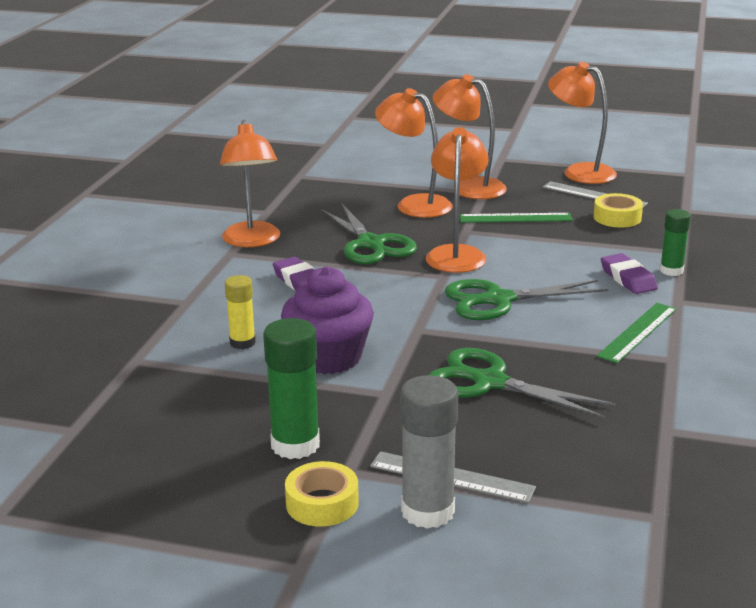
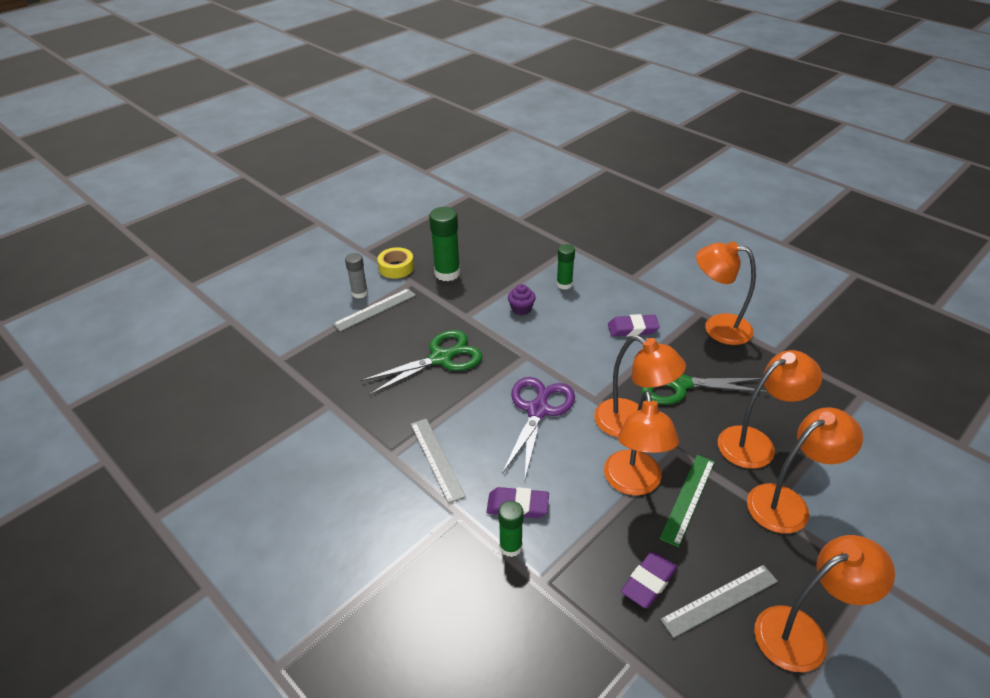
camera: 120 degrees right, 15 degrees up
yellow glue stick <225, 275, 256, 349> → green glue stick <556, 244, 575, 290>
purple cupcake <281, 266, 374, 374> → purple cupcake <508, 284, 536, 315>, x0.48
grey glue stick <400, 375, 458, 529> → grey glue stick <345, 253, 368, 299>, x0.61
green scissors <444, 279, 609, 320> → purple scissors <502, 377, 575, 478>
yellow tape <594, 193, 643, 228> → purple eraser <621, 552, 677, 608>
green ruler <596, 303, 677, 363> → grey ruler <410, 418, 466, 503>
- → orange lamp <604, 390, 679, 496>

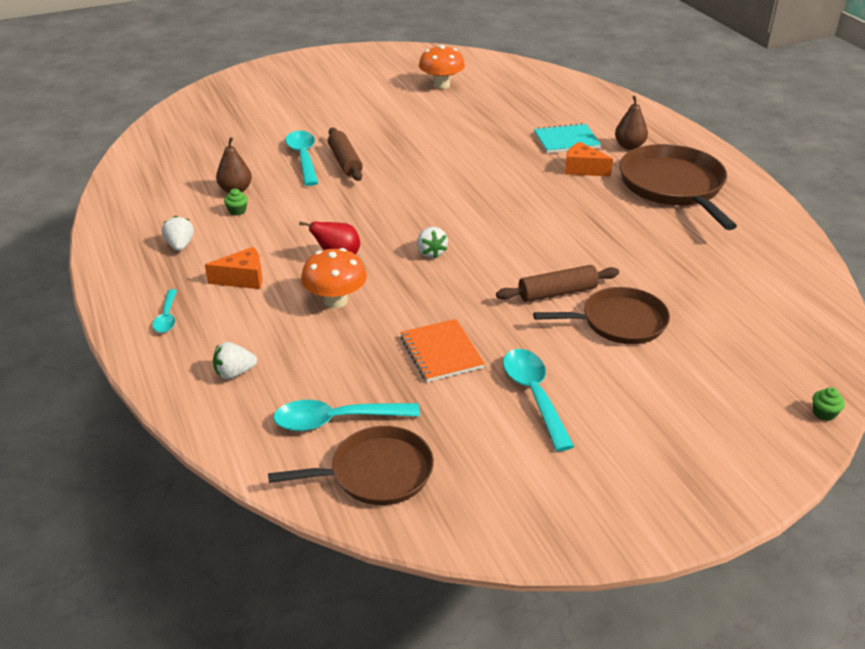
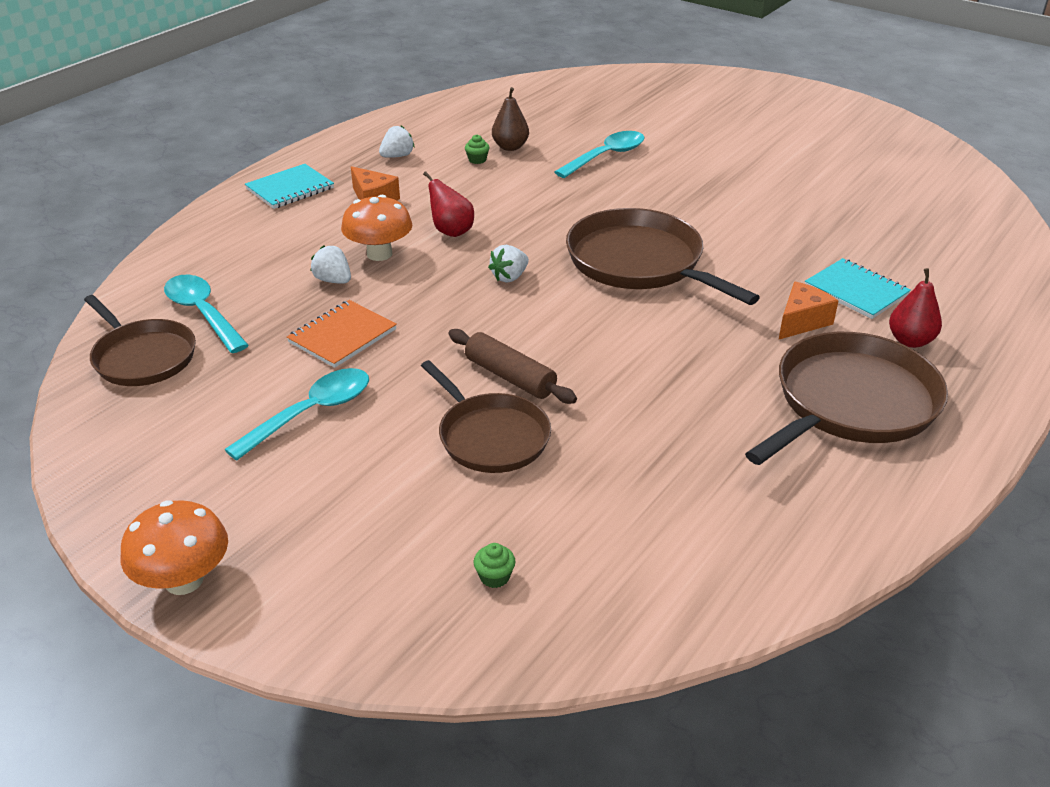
camera: 60 degrees right, 0 degrees up
turquoise spoon <153, 289, 177, 333> → turquoise notebook <245, 164, 334, 209>
white strawberry <213, 342, 257, 379> → white strawberry <310, 245, 351, 284>, moved
brown rolling pin <328, 128, 363, 181> → -
orange mushroom <419, 45, 465, 89> → orange mushroom <121, 500, 228, 595>, moved
orange cheese <565, 142, 613, 177> → orange cheese <779, 281, 838, 339>, 45 degrees clockwise
brown pear <615, 96, 648, 150> → red pear <889, 268, 942, 348>
green cupcake <812, 387, 845, 421> → green cupcake <473, 543, 516, 588>, moved
- → brown pan <566, 208, 760, 305>

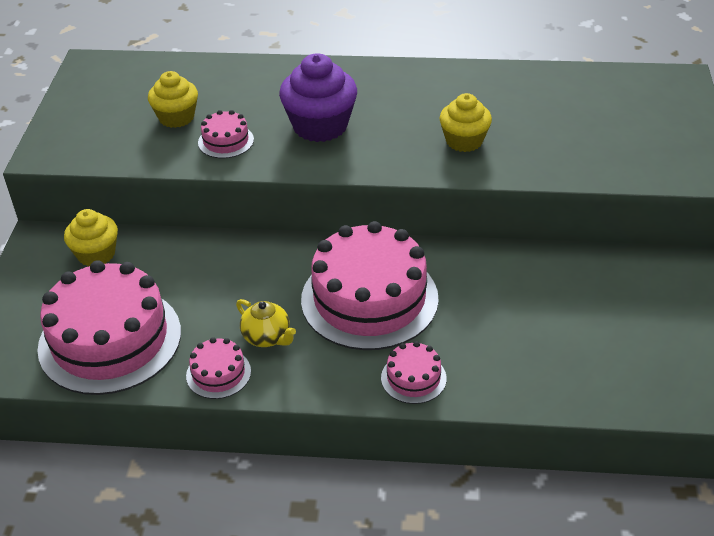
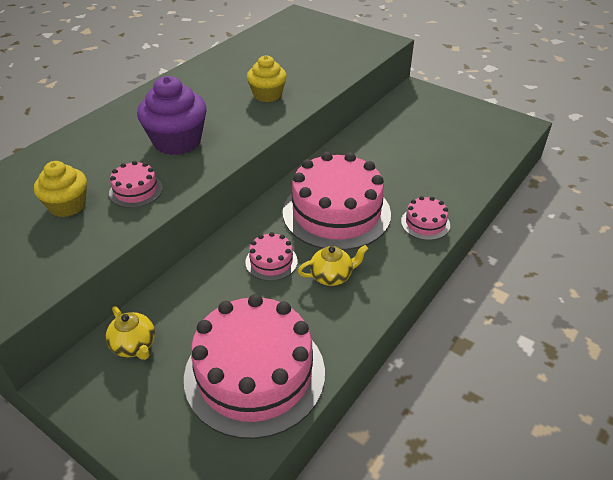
camera: 60 degrees left, 0 degrees up
yellow cupcake <64, 209, 118, 266> → yellow teapot <105, 306, 155, 360>
pink cake <186, 337, 251, 399> → pink cake <245, 232, 298, 281>, moved

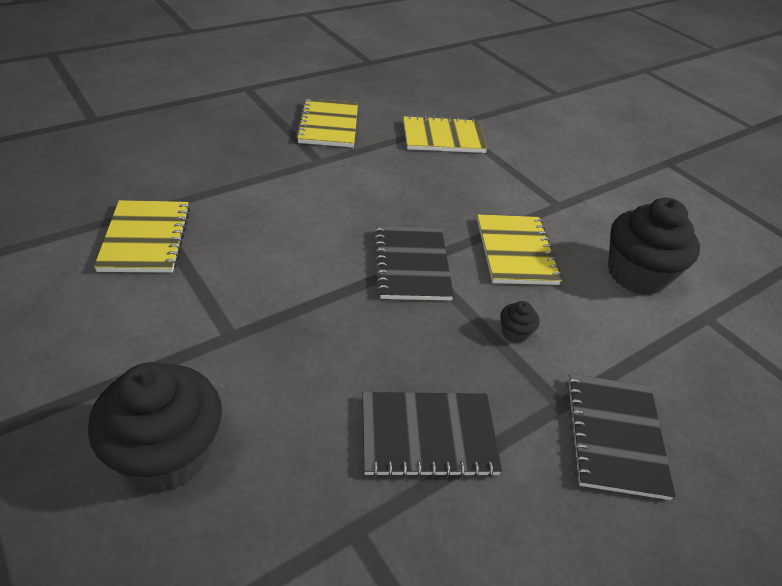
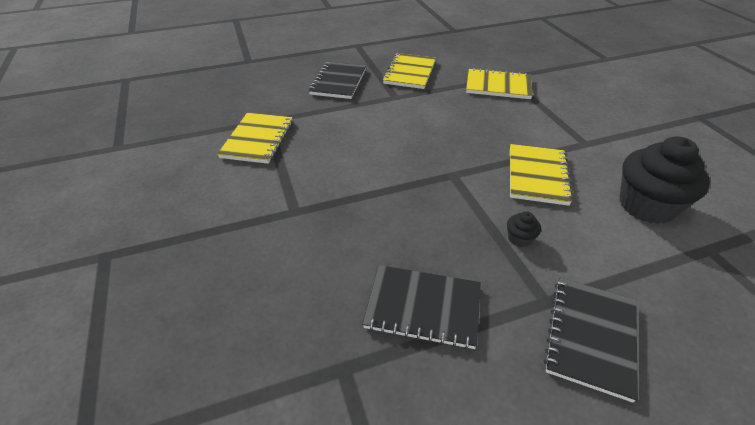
camera: 20 degrees right, 0 degrees up
black cupcake <88, 362, 222, 492> → -
black notebook <373, 225, 454, 300> → black notebook <309, 62, 366, 99>, moved

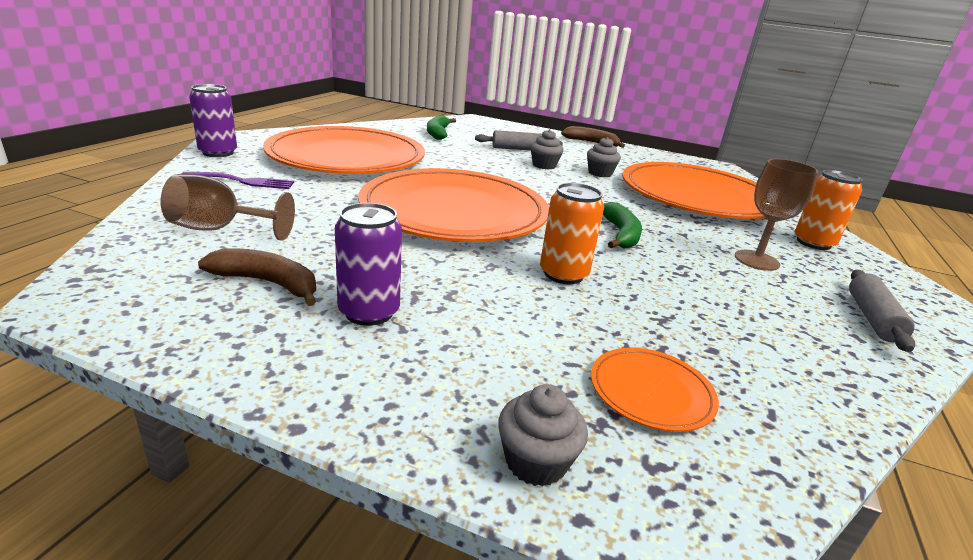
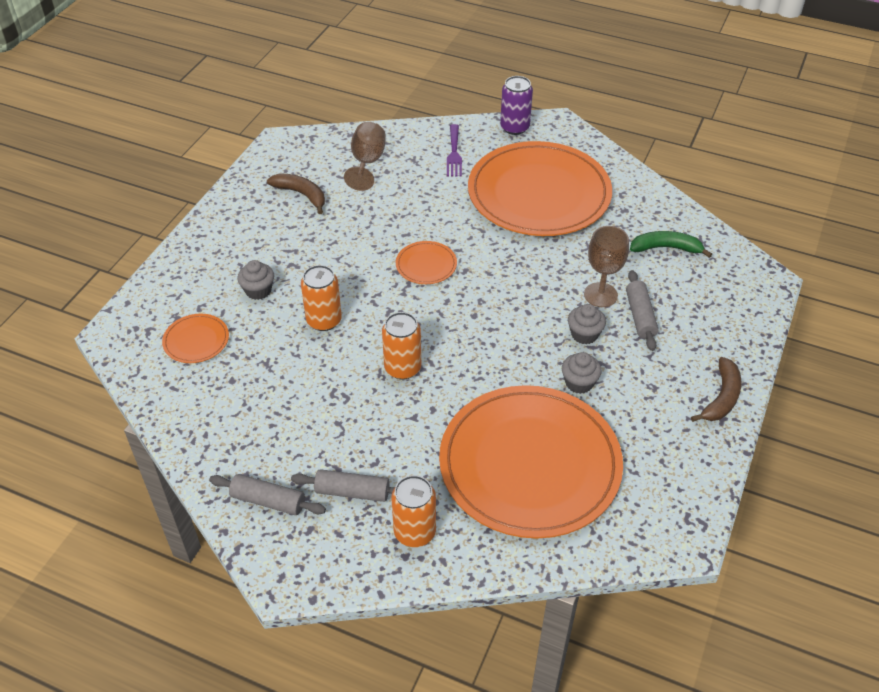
camera: 95 degrees right, 20 degrees up
brown banana <198, 248, 316, 306> → brown banana <267, 173, 325, 214>, 75 degrees counterclockwise
purple can <335, 203, 402, 326> → -
orange plate <358, 168, 549, 242> → orange plate <396, 241, 457, 284>, x0.40
grey cupcake <498, 384, 588, 487> → grey cupcake <237, 260, 274, 300>, moved
green banana <603, 202, 642, 248> → orange can <382, 312, 421, 380>
brown goblet <735, 159, 818, 271> → brown goblet <584, 226, 629, 307>, moved
- → grey rolling pin <291, 469, 395, 502>

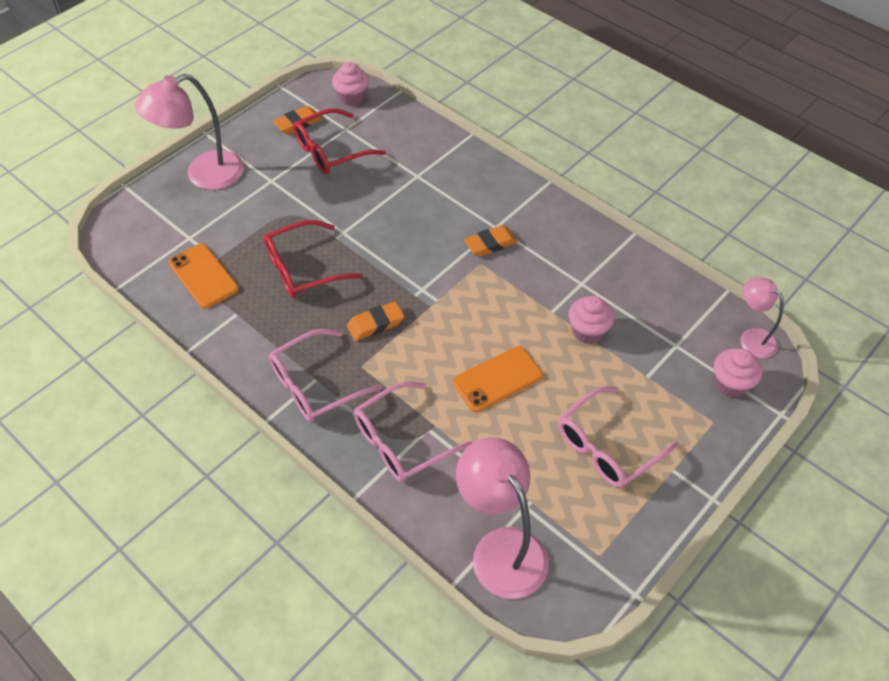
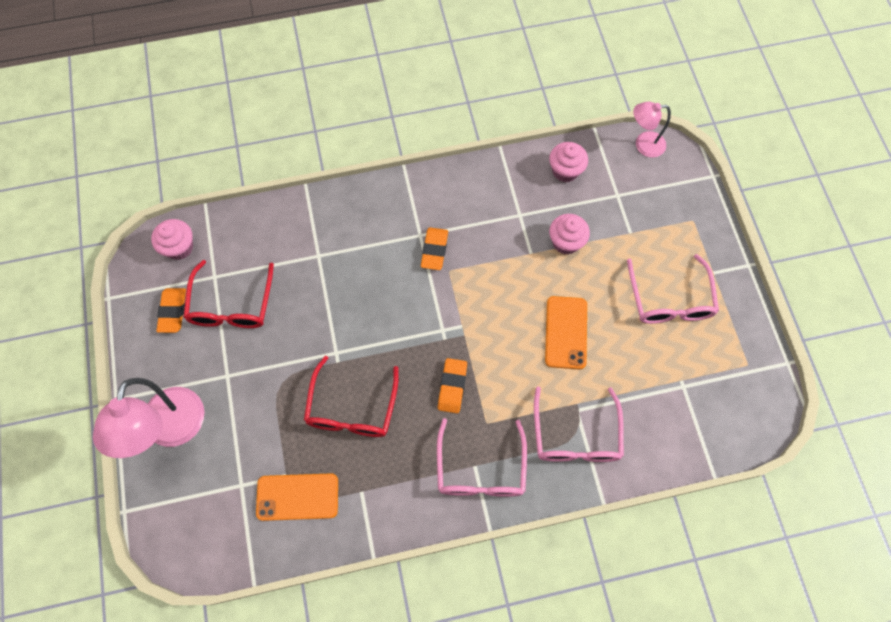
camera: 55 degrees left, 15 degrees up
pink lamp <456, 437, 549, 599> → -
pink cupcake <714, 349, 762, 397> → pink cupcake <549, 142, 588, 182>, moved

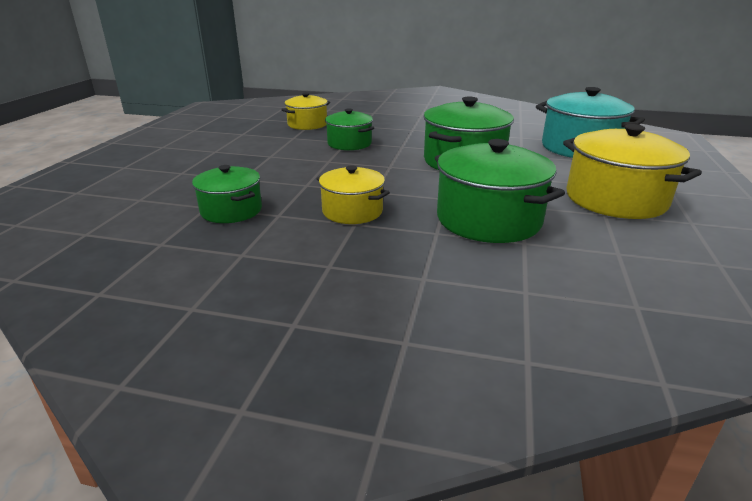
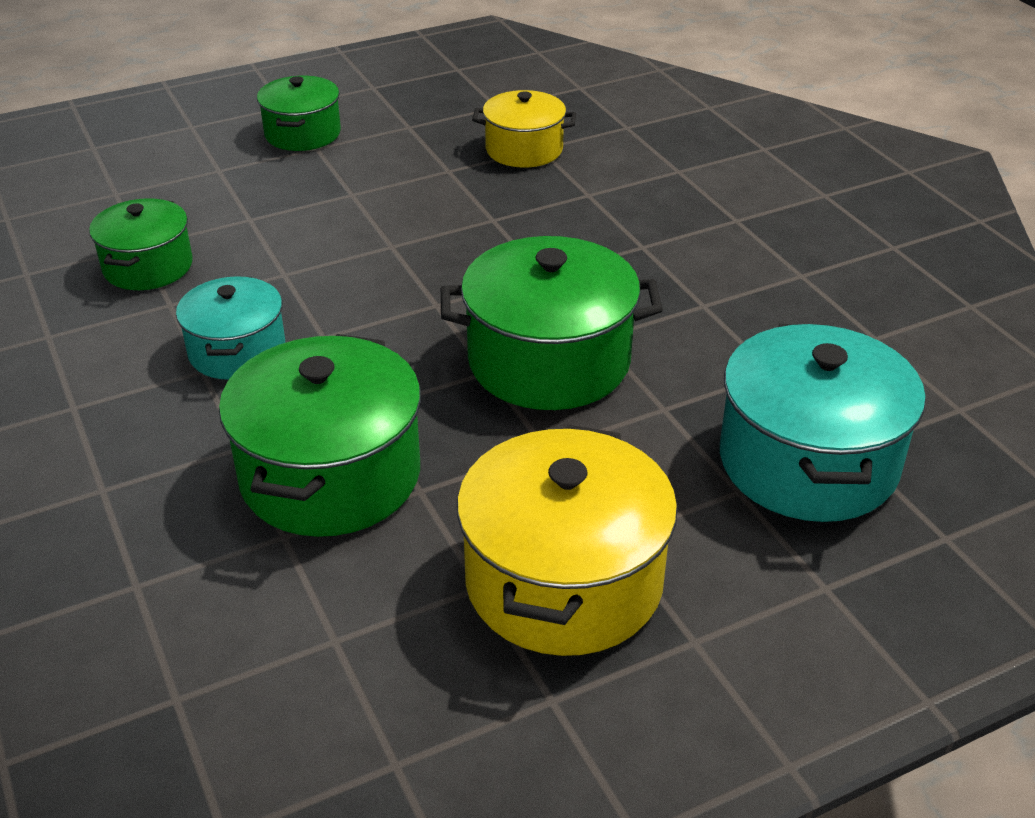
camera: 50 degrees right, 10 degrees up
yellow pot <316, 165, 390, 224> → turquoise pot <176, 276, 285, 379>
green pot <325, 108, 374, 150> → green pot <257, 76, 341, 151>, moved

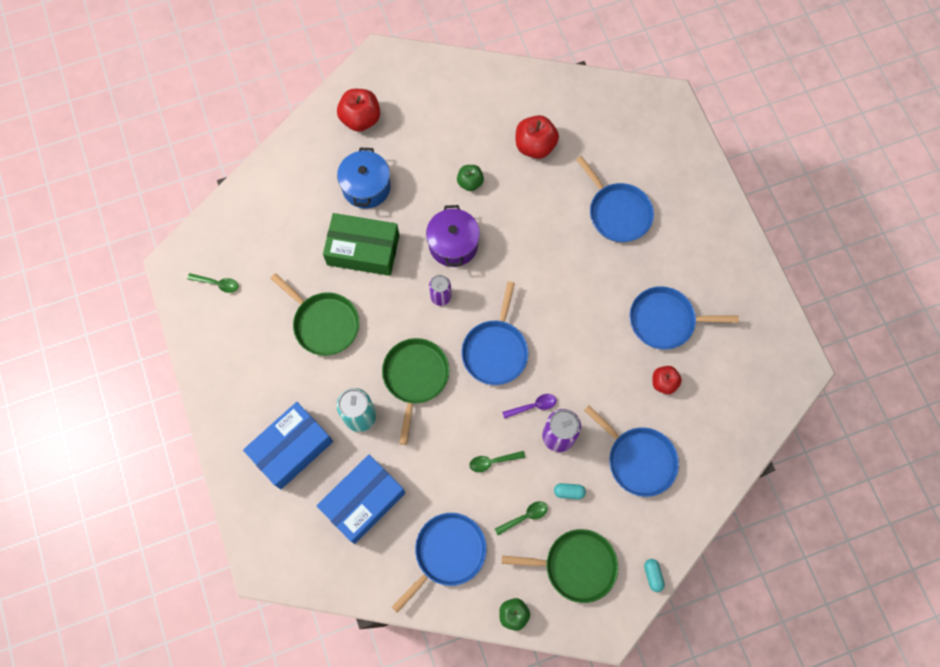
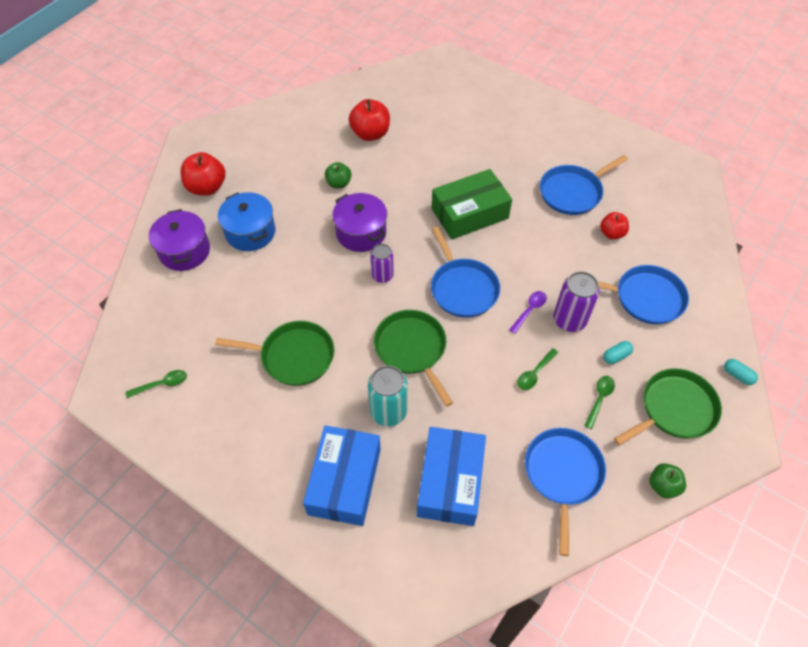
camera: 35 degrees left, 15 degrees down
green box <323, 213, 399, 276> → green box <432, 169, 512, 240>, moved
blue pan <576, 156, 654, 242> → -
- → purple pot <149, 209, 210, 271>

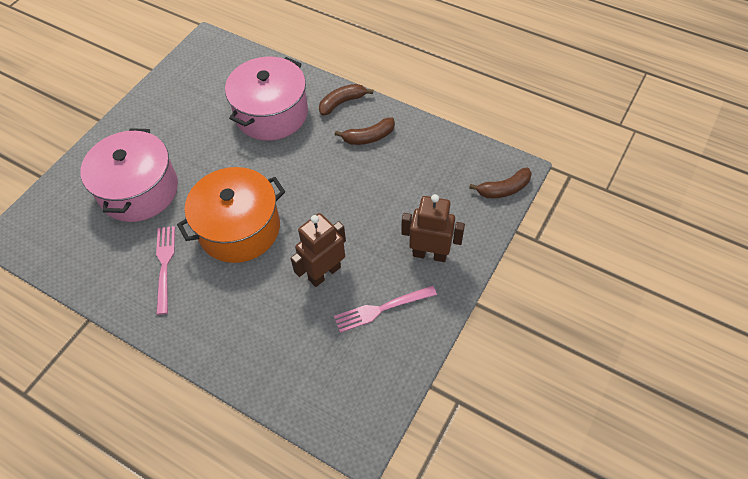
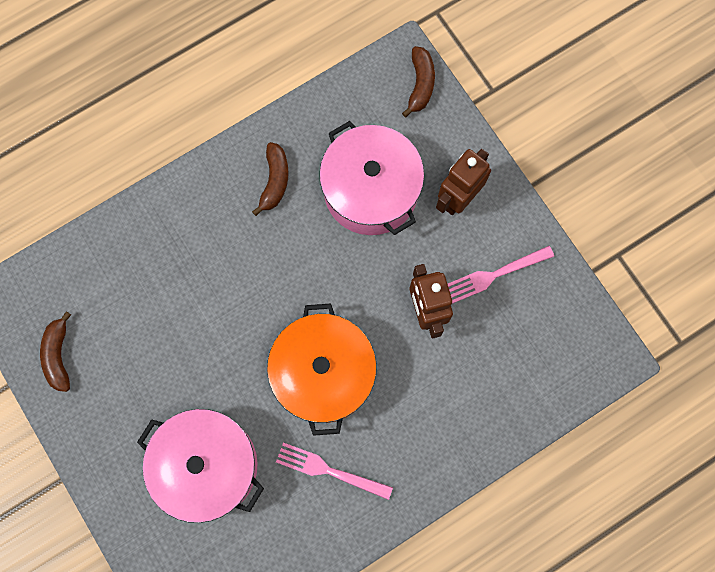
camera: 65 degrees left, 20 degrees up
pink pot <225, 57, 308, 141> → pink pot <319, 121, 424, 235>, moved
brown banana <319, 84, 373, 116> → brown banana <40, 311, 71, 392>, moved
pink fork <334, 285, 437, 333> → pink fork <448, 246, 554, 304>, 60 degrees clockwise

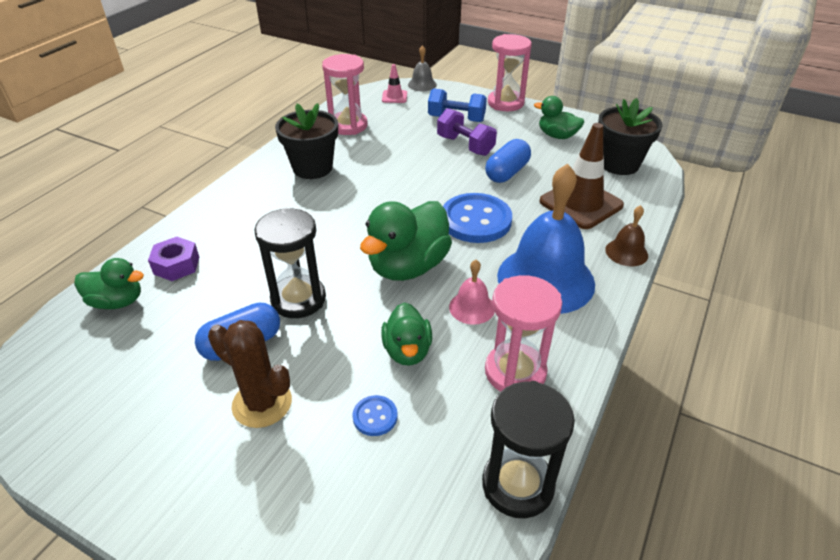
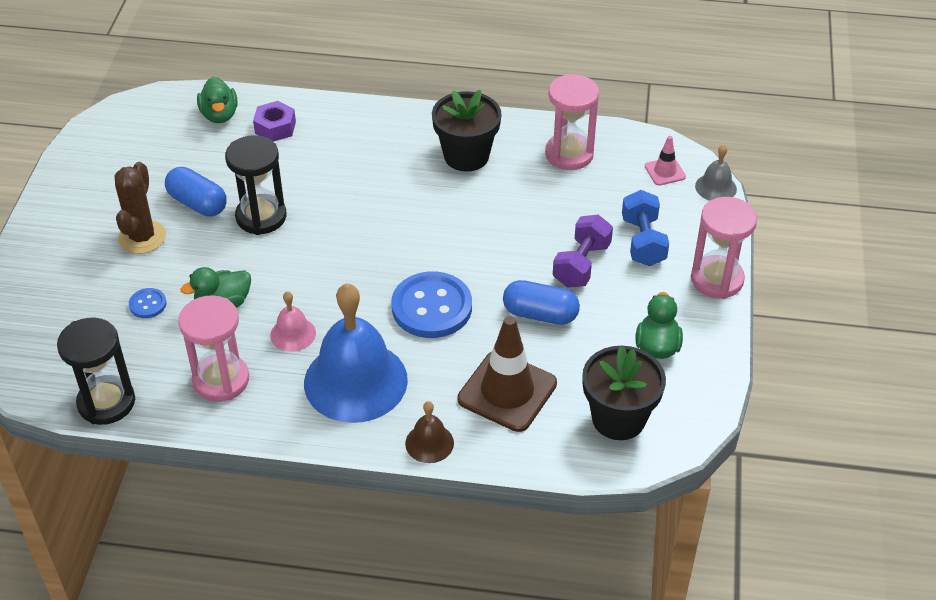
camera: 70 degrees right, 5 degrees up
green duck <360, 201, 452, 281> → -

